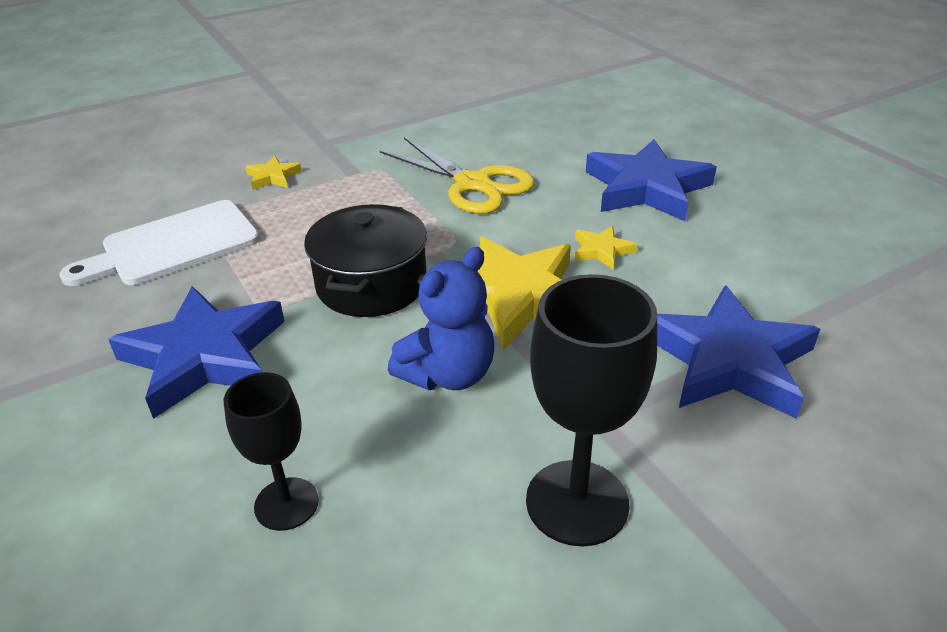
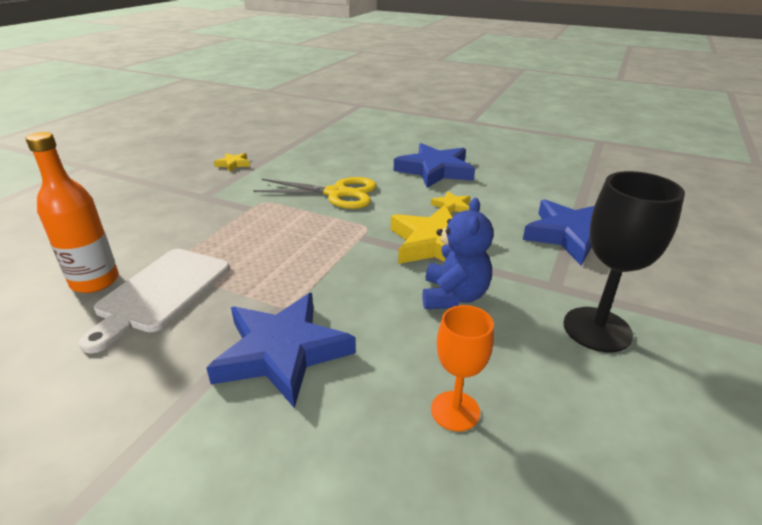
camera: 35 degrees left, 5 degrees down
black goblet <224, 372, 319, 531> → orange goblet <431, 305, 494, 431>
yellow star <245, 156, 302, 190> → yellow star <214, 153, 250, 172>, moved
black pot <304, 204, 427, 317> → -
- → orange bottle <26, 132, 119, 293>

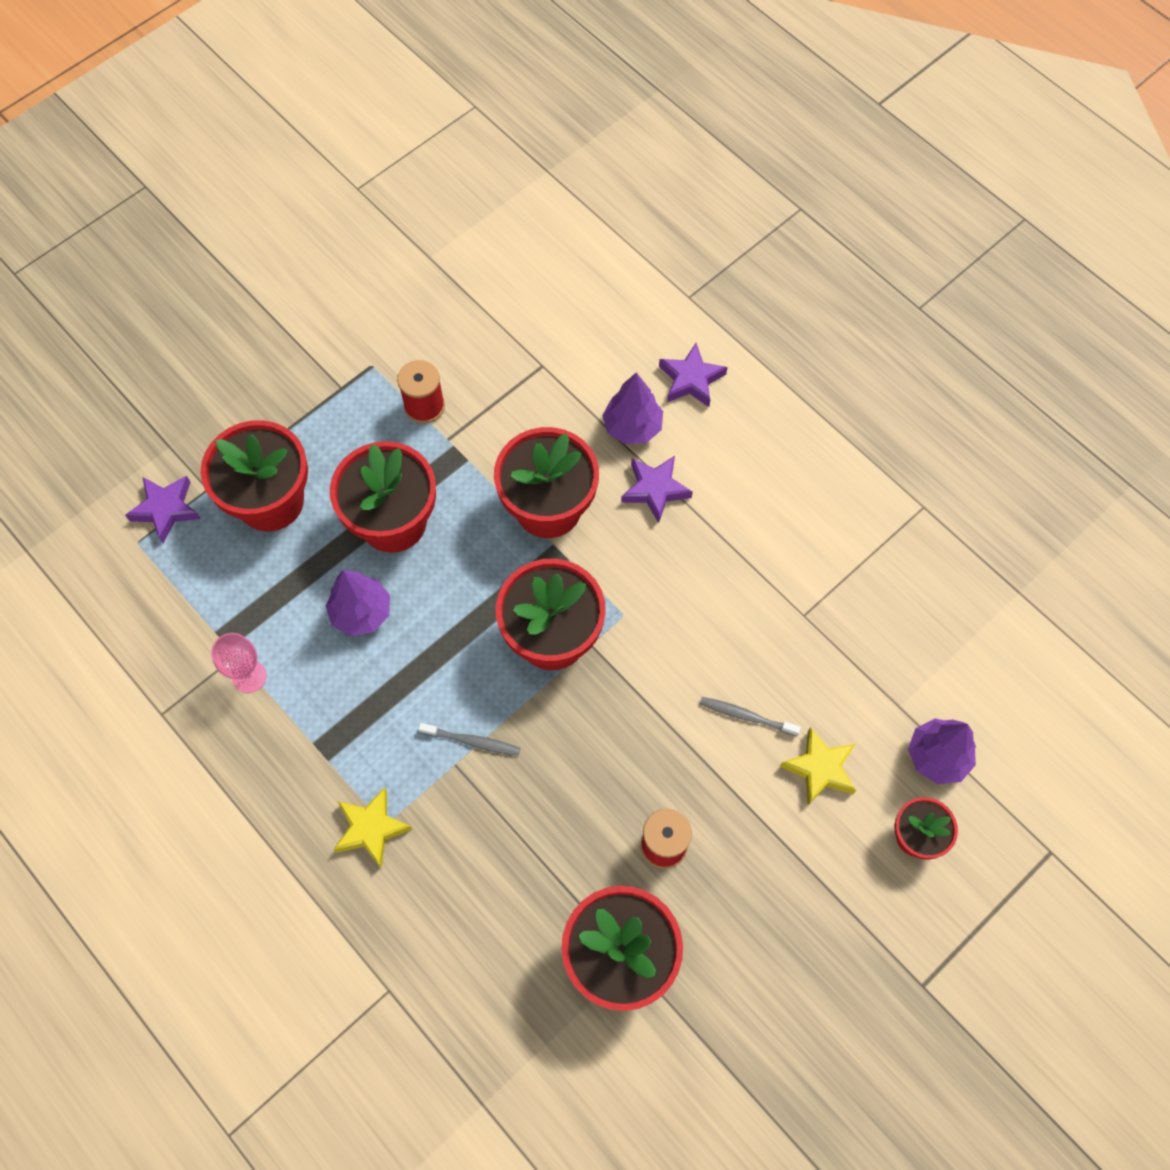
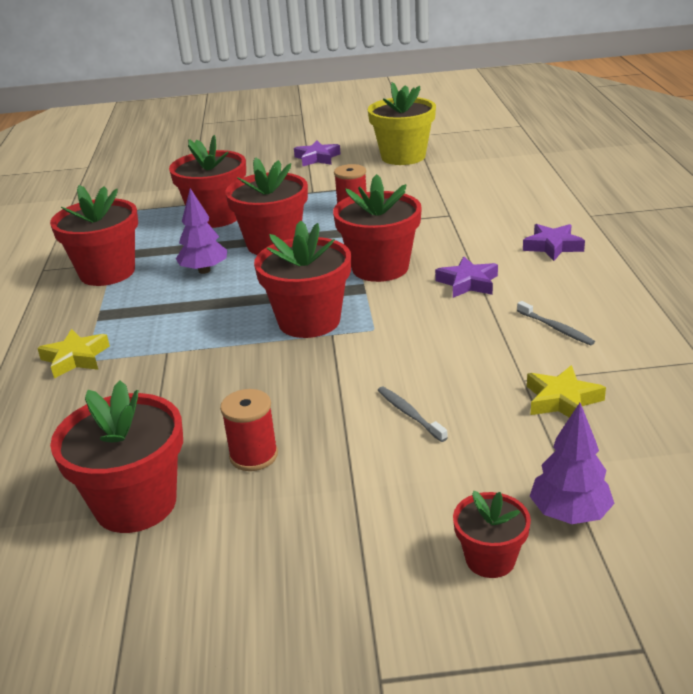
camera: 40 degrees right, 35 degrees down
purple star <125, 476, 201, 543> → purple star <294, 141, 341, 166>, moved
pink goblet <211, 633, 267, 693> → red flower pot <50, 185, 138, 286>
grey toothbrush <418, 723, 520, 756> → grey toothbrush <517, 301, 595, 345>, moved
purple tree <602, 372, 663, 445> → -
yellow star <780, 727, 856, 805> → yellow star <527, 365, 606, 418>, moved
- → yellow flower pot <368, 82, 436, 165>

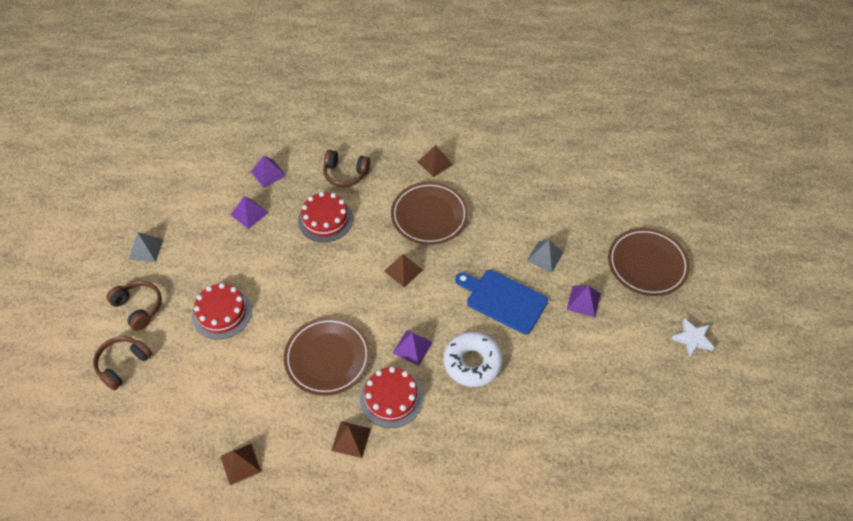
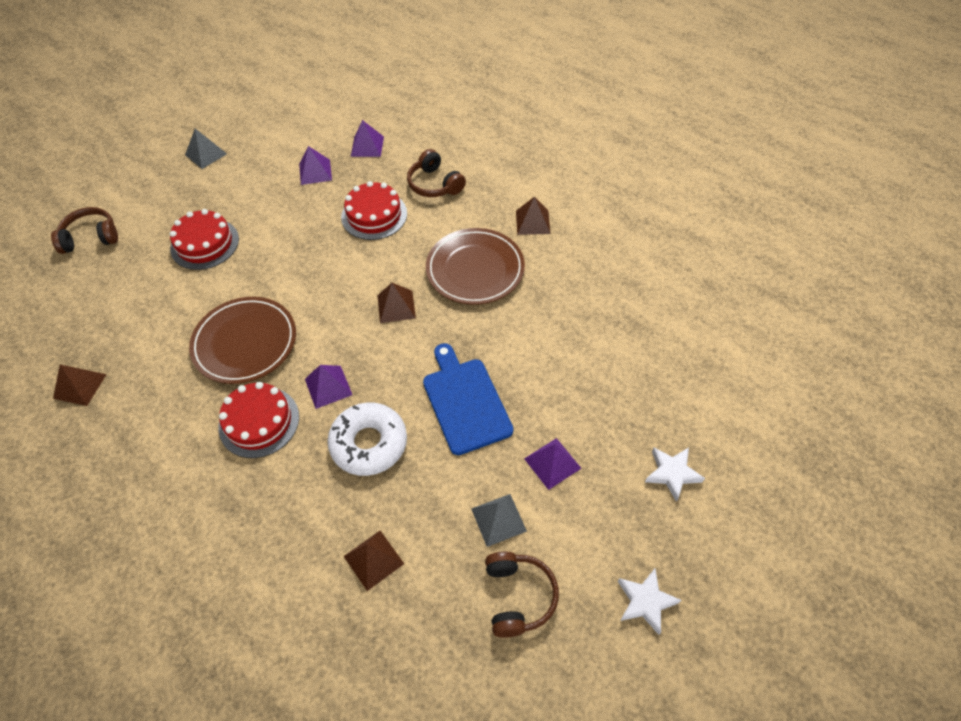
camera: 40 degrees right, 0 degrees up
brown headphones <107, 281, 162, 331> → brown headphones <485, 552, 559, 638>, moved
brown pyramid <331, 421, 371, 458> → brown pyramid <344, 531, 404, 591>, moved
grey pyramid <527, 240, 564, 273> → grey pyramid <471, 494, 527, 547>, moved
brown plate <608, 228, 690, 296> → white star <645, 448, 705, 502>

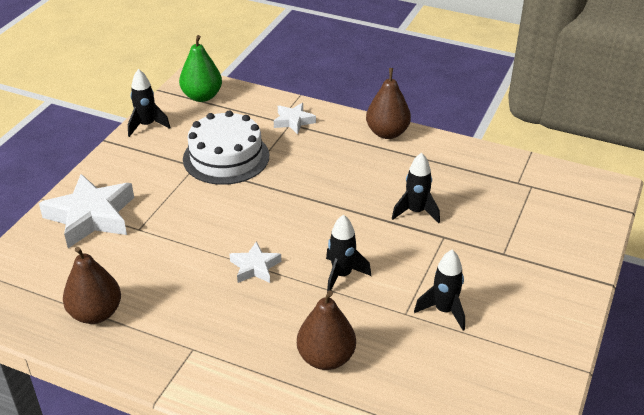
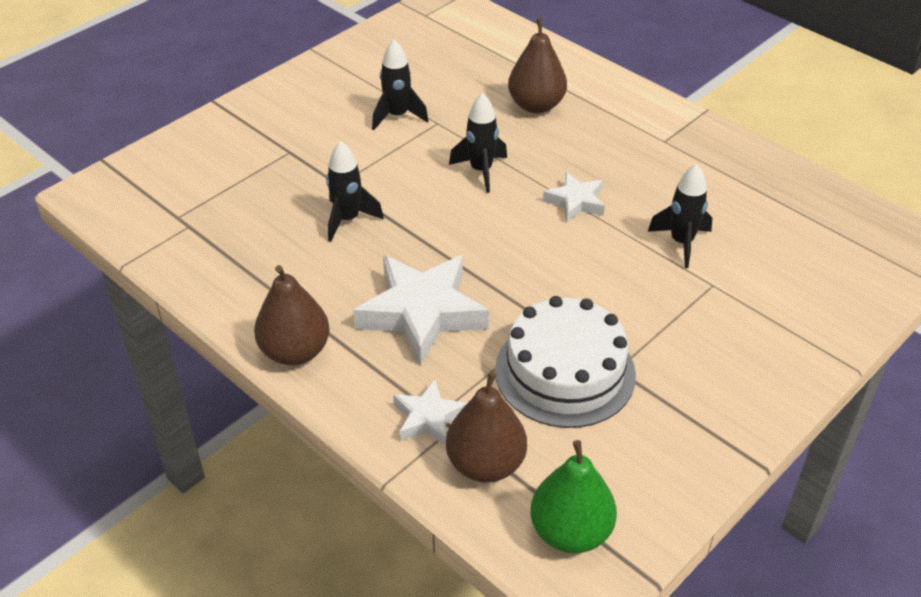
camera: 160 degrees left, 5 degrees up
white star <39, 174, 134, 248> → white star <353, 255, 489, 366>, moved
brown pear <63, 247, 121, 324> → brown pear <446, 372, 527, 483>, moved
black rocket <128, 69, 170, 137> → black rocket <648, 164, 712, 268>, moved

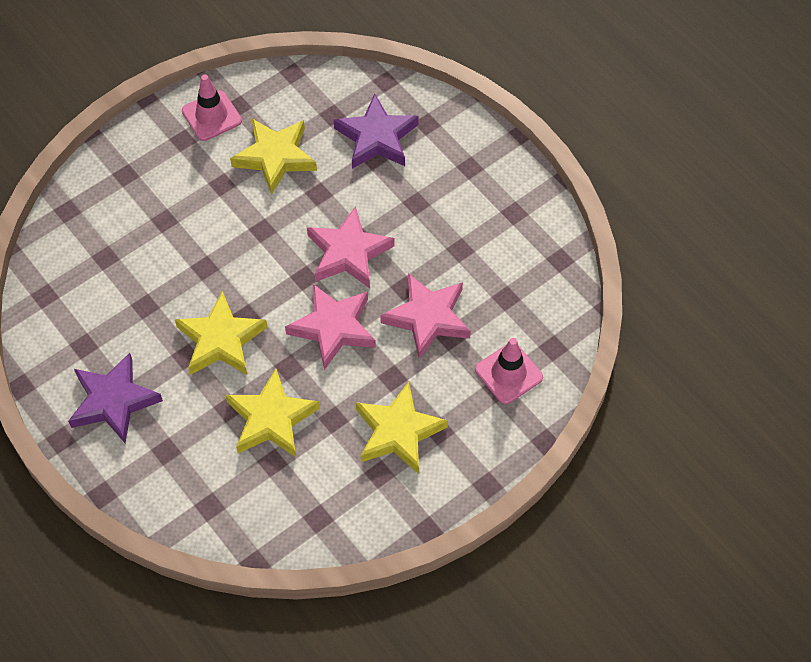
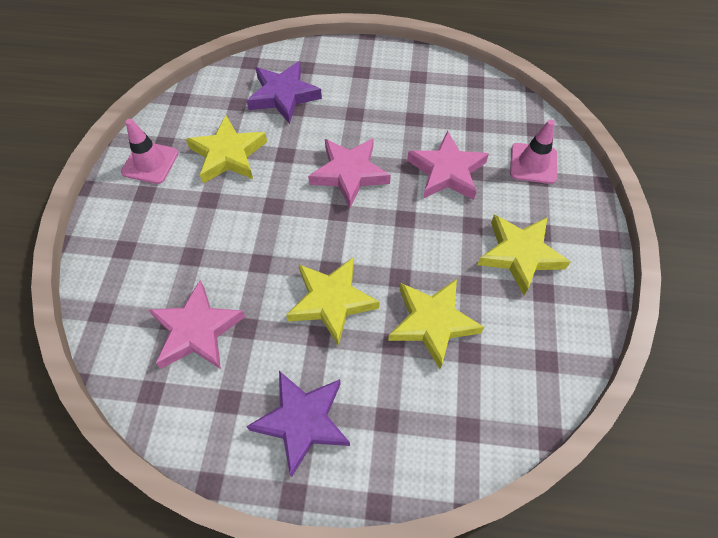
camera: 45 degrees left, 0 degrees up
pink star <285, 284, 376, 370> → pink star <149, 280, 245, 369>, moved

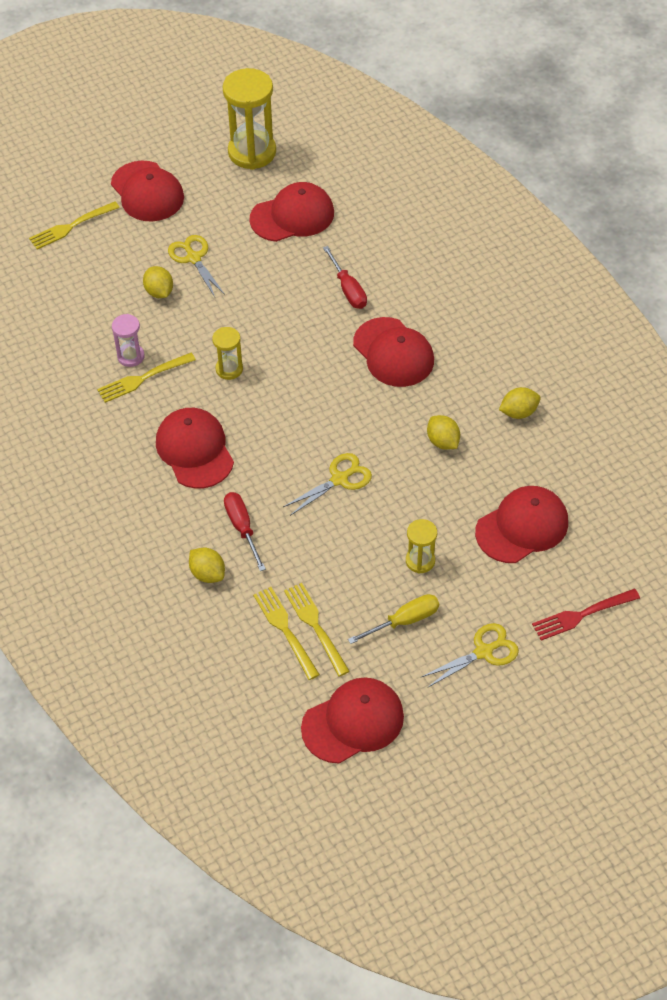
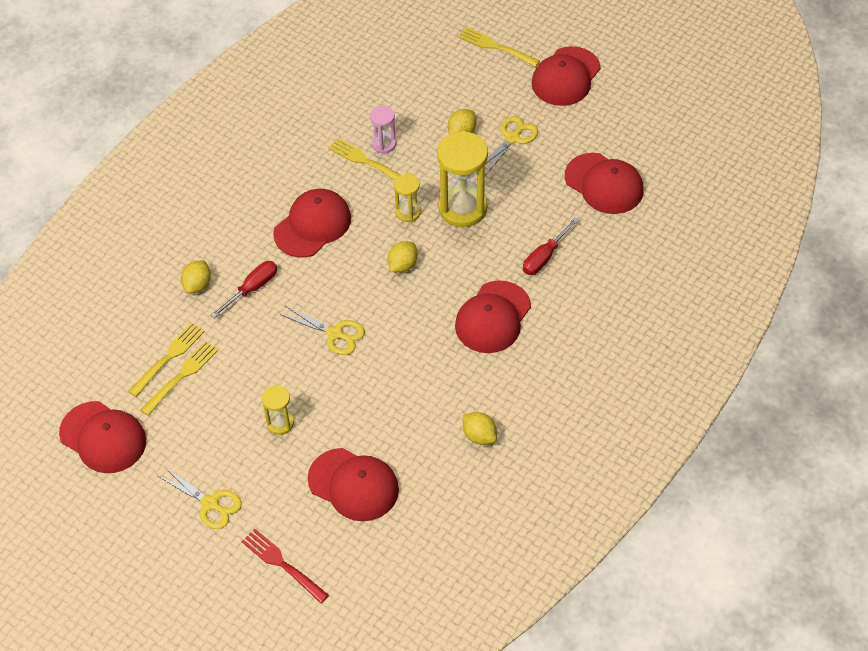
camera: 65 degrees right, 0 degrees up
yellow hourglass <223, 68, 276, 170> → yellow hourglass <437, 131, 488, 227>, moved
yellow screwdriver <348, 594, 439, 644> → -
yellow lemon <427, 415, 460, 450> → yellow lemon <388, 241, 418, 273>, moved

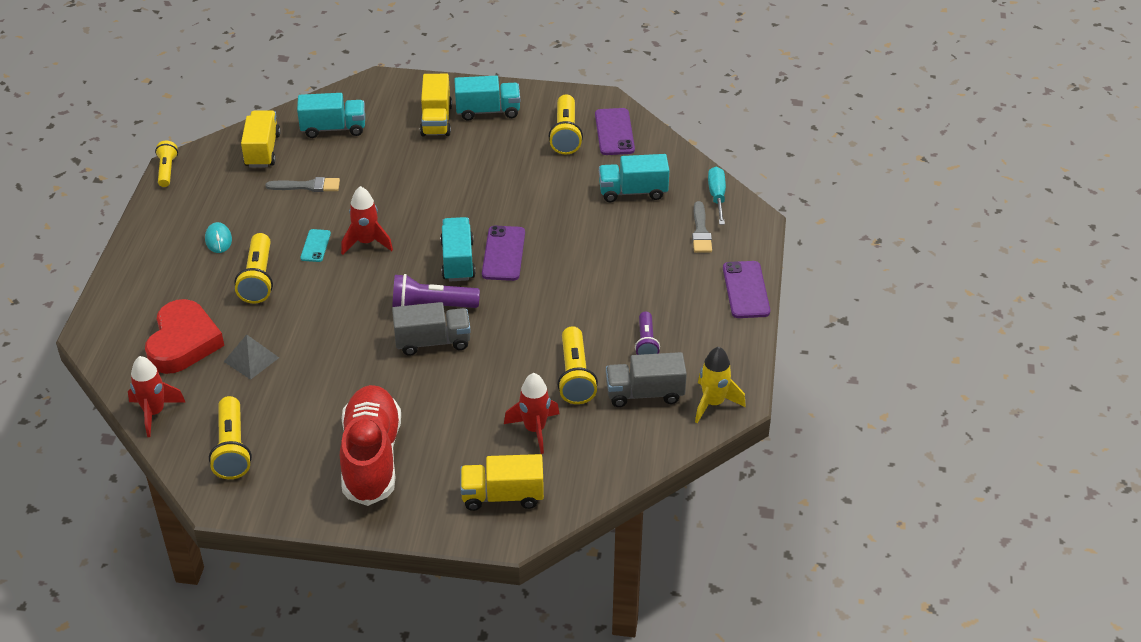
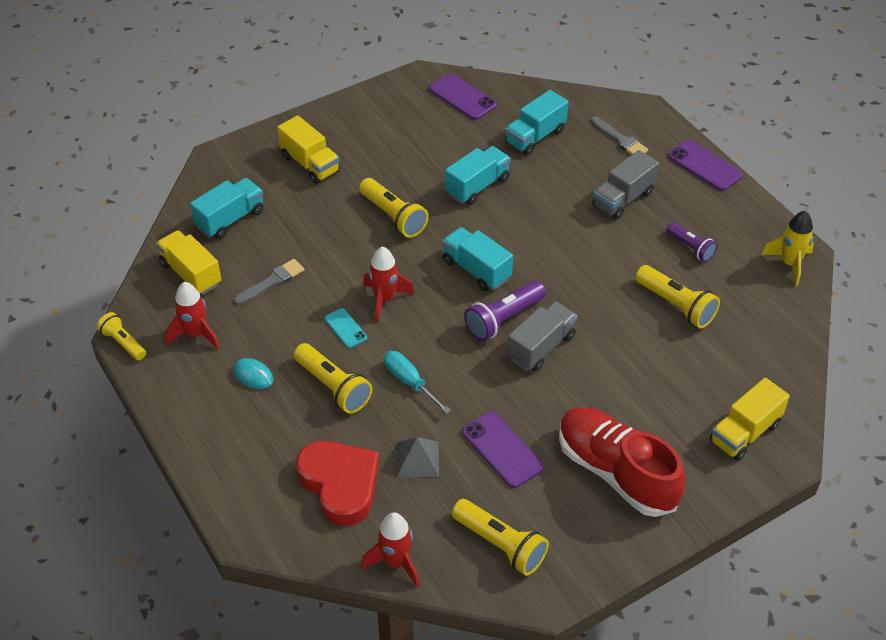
camera: 40 degrees left, 5 degrees up
turquoise truck <454, 76, 520, 121> → turquoise truck <445, 146, 511, 205>, moved
purple phone <482, 226, 525, 281> → purple phone <462, 412, 544, 488>, moved
red rocket <504, 373, 559, 454> → red rocket <165, 282, 220, 349>, moved
yellow flashlight <549, 94, 583, 155> → yellow flashlight <359, 178, 429, 238>, moved
grey truck <606, 352, 687, 407> → grey truck <592, 150, 659, 219>, moved
turquoise screwdriver <708, 167, 726, 225> → turquoise screwdriver <384, 351, 451, 414>, moved

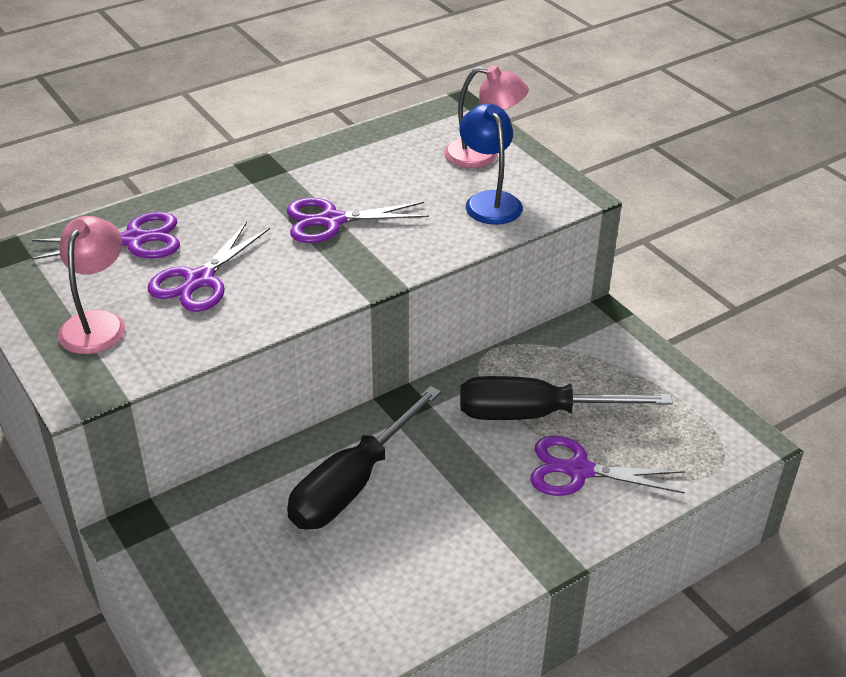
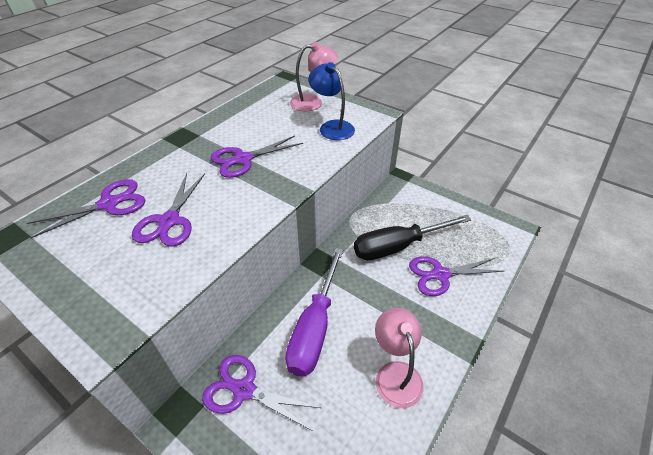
camera: 20 degrees left, 5 degrees up
pink lamp <58, 216, 125, 354> → pink lamp <375, 308, 424, 408>, moved
black screwdriver <287, 386, 441, 530> → purple screwdriver <285, 248, 343, 376>
- → purple scissors <202, 355, 321, 431>

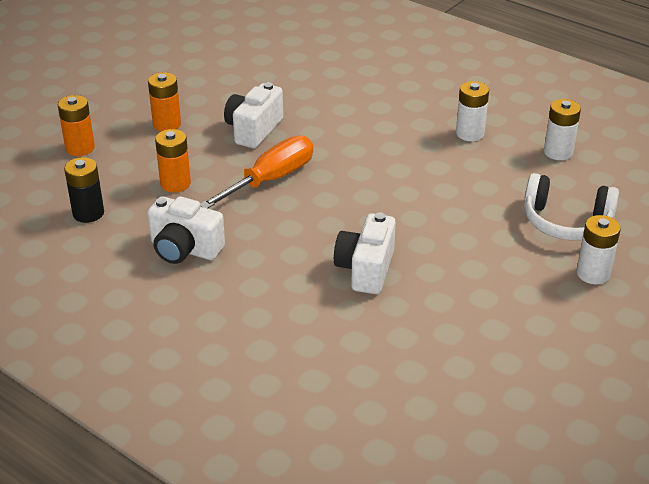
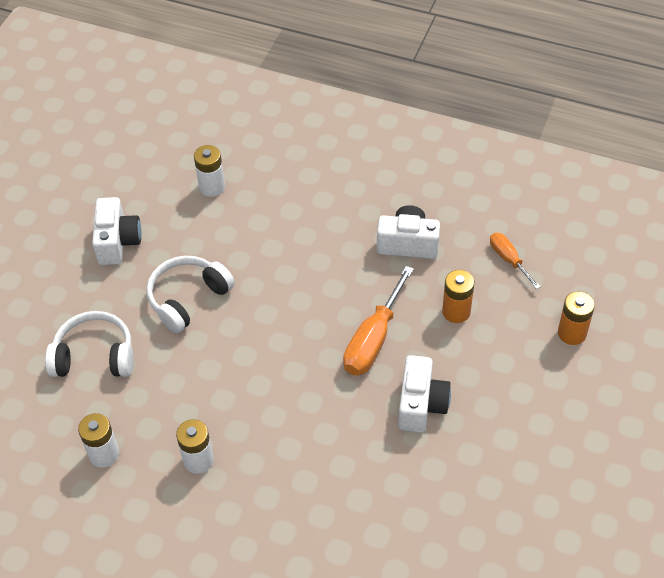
camera: 165 degrees right, 15 degrees up
black battery <64, 157, 104, 223> → orange screwdriver <490, 233, 540, 289>
orange battery <148, 72, 181, 131> → -
white camera <334, 212, 396, 294> → white camera <92, 197, 142, 265>, moved
white battery <577, 215, 621, 284> → white battery <194, 145, 225, 197>, moved
- → white headphones <146, 256, 235, 333>

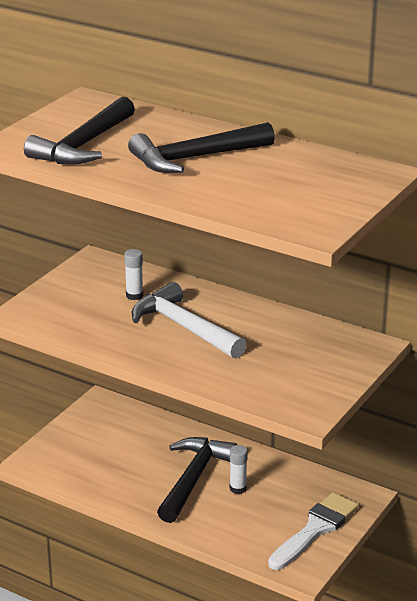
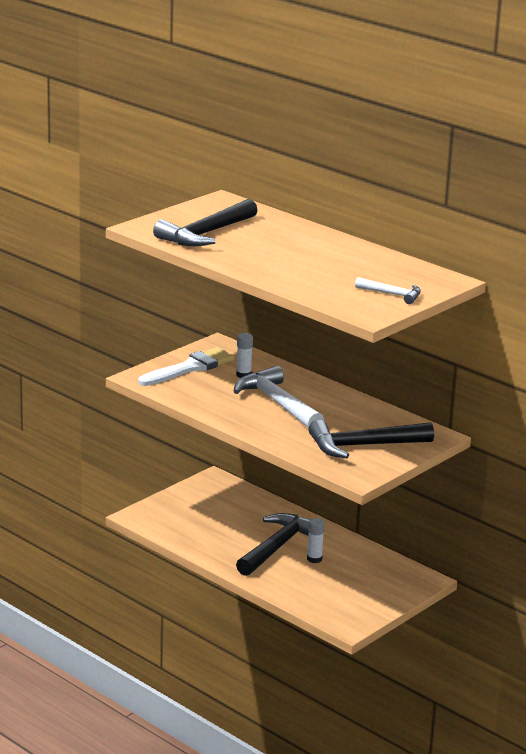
camera: 10 degrees right, 5 degrees down
black hammer <128, 122, 275, 173> → black hammer <308, 420, 434, 458>, moved
white brush <268, 492, 359, 570> → white brush <138, 347, 234, 386>, moved
- → white hammer <355, 277, 421, 304>

